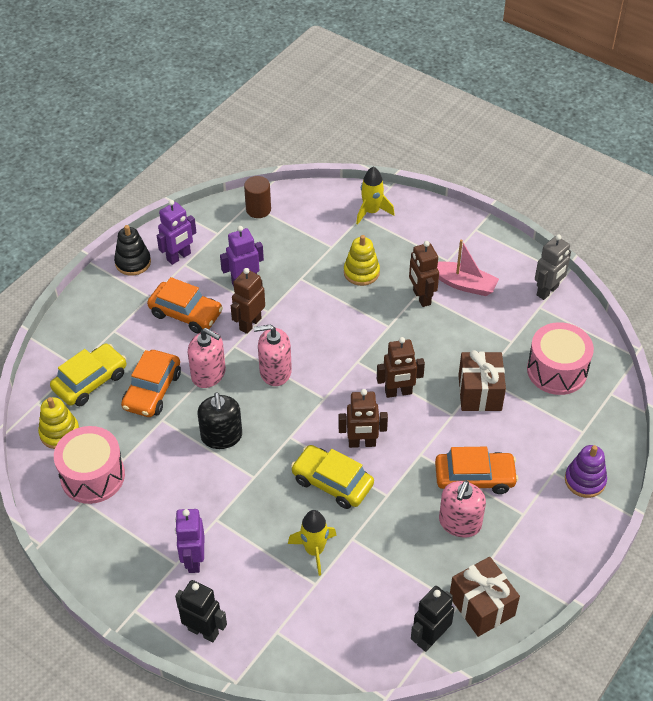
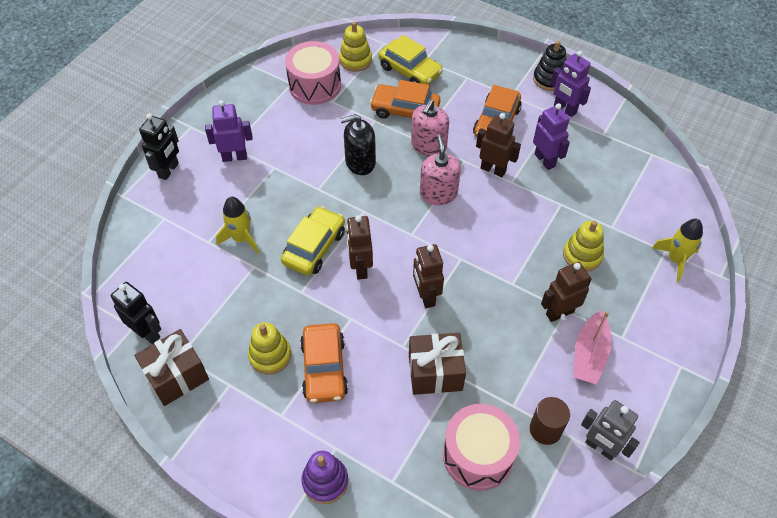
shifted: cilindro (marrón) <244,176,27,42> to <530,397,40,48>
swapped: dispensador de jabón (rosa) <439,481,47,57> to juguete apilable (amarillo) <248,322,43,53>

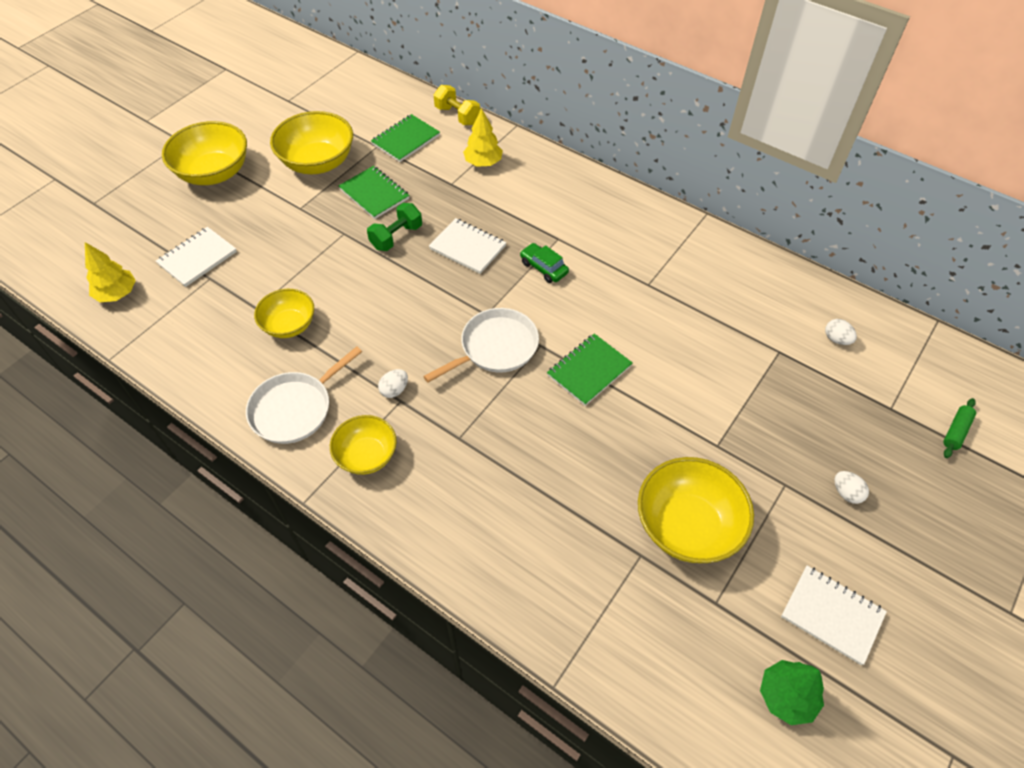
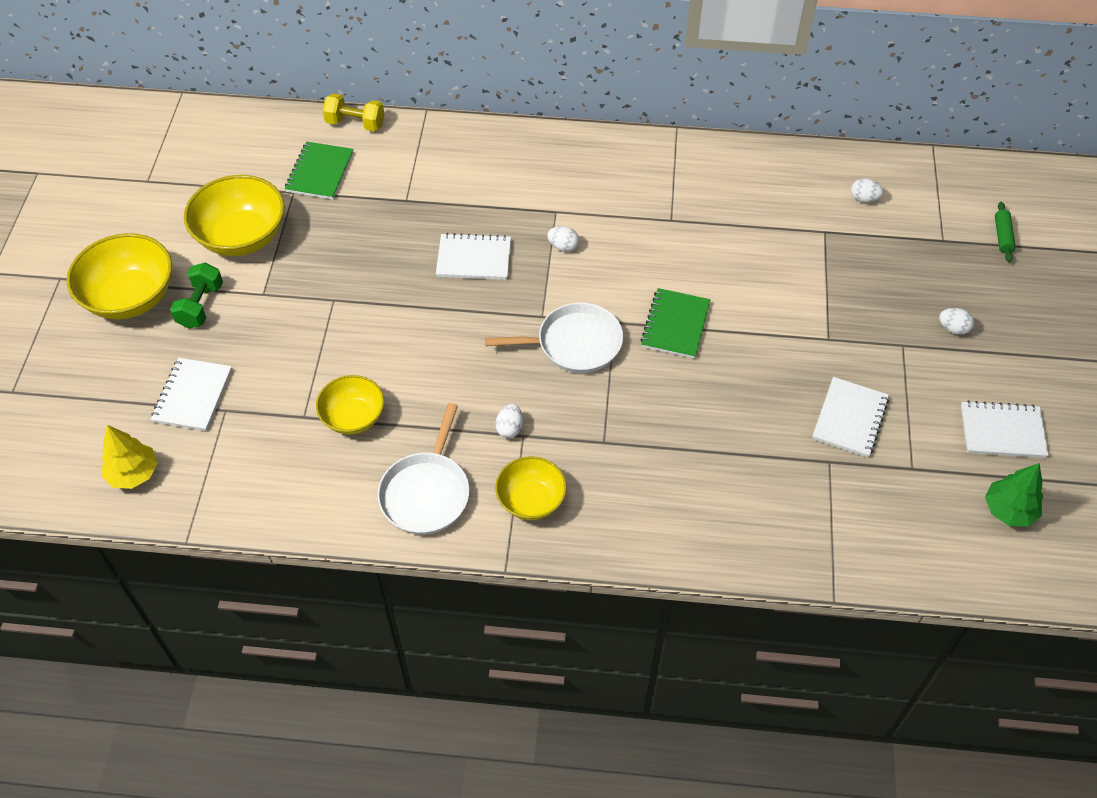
gone: cuaderno (verde) <338,166,72,53>; árbol (amarillo) <463,108,40,59>
shifted: mancuerna (verde) <367,203,55,48> to <170,263,53,66>
swapped: coche (verde) <520,243,49,40> to huevo (blanco) <547,226,32,26>; cuenco (amarillo) <638,457,116,106> to cuaderno (blanco) <812,377,77,80>
rotated: sartén (blanco) <423,308,116,75> = <485,302,138,71> 60 degrees clockwise

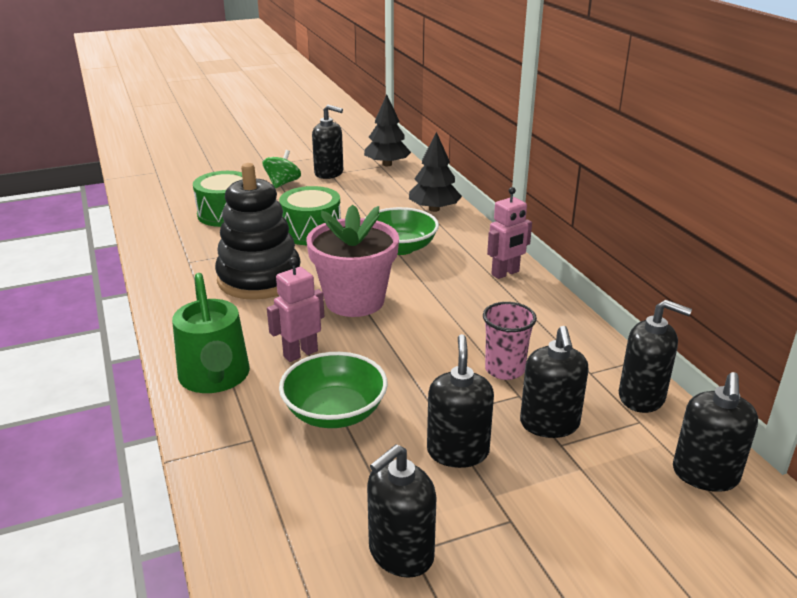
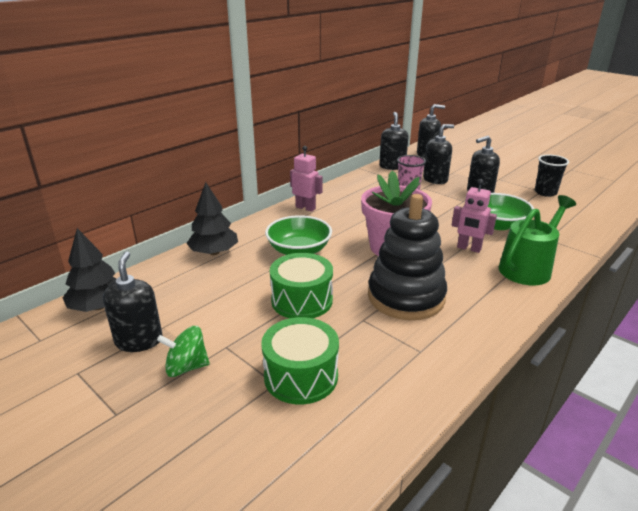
swapped: dispensador de jabón (negro) <367,444,70,134> to vaso (negro) <535,154,34,43>

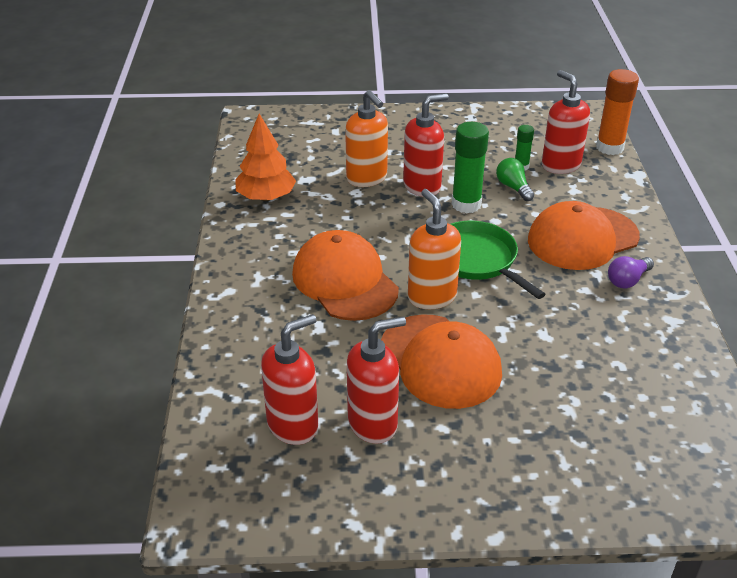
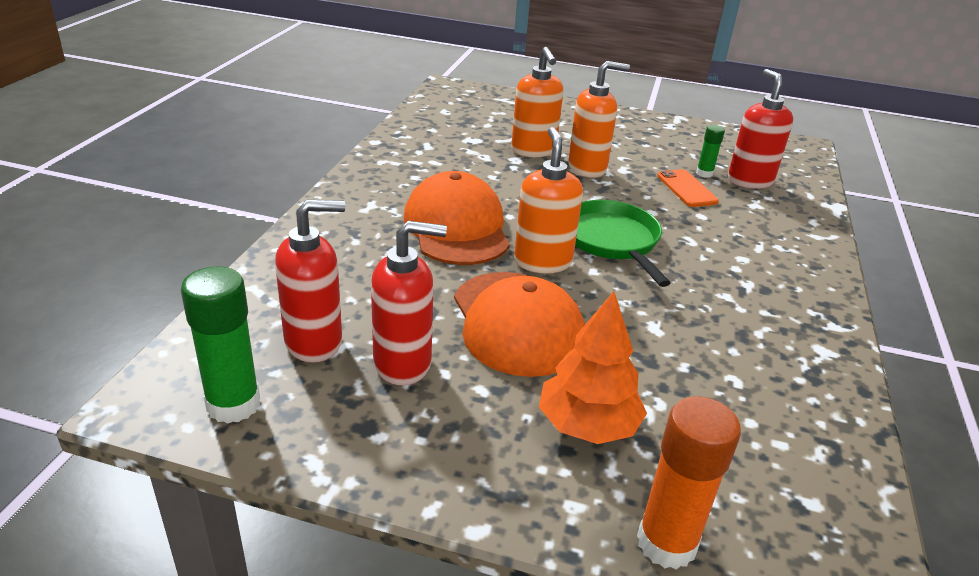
gone: gorra (naranja) <528,201,112,69>; bombilla (morado) <608,256,46,32>
shifted: árbol (naranja) <236,114,60,87> to <539,291,108,153>; barra de pegamento (verde) <452,122,37,91> to <181,266,79,158>; barra de pegamento (naranja) <596,69,43,86> to <637,396,104,174>
swapped: bombilla (verde) <496,158,38,43> to móvil (naranja) <657,169,62,38>
repainted: dispensador de jabón (rojo) <403,93,46,104> to dispensador de jabón (naranja) <568,61,62,117>

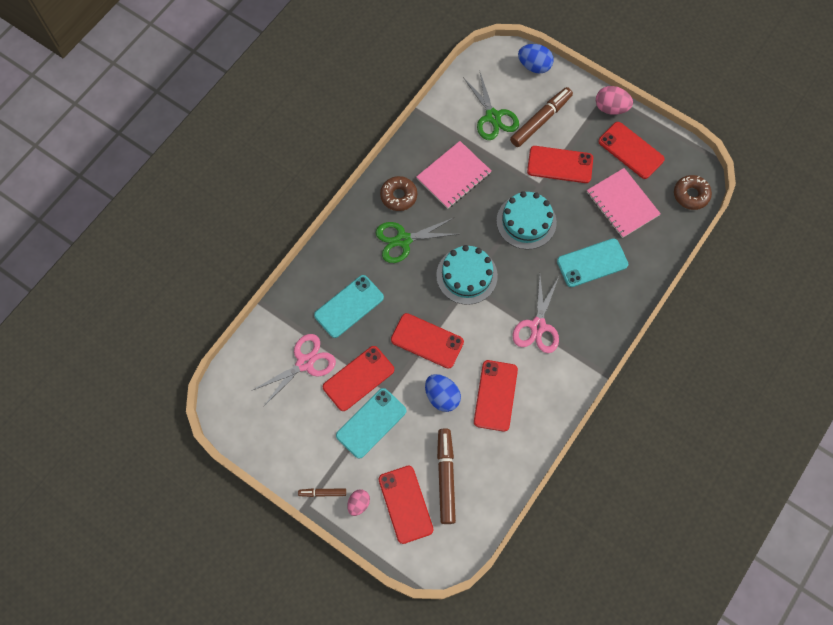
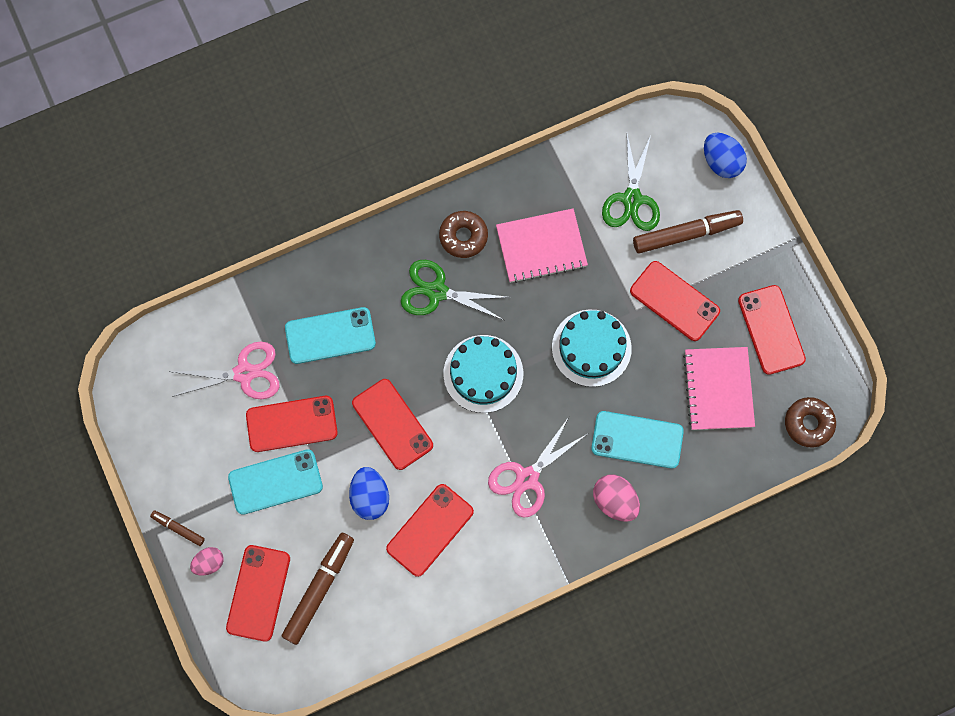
shifted: huevo (rosa) <596,86,37,29> to <593,475,47,47>

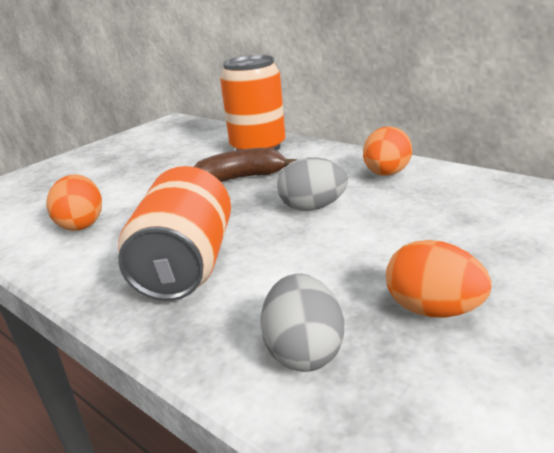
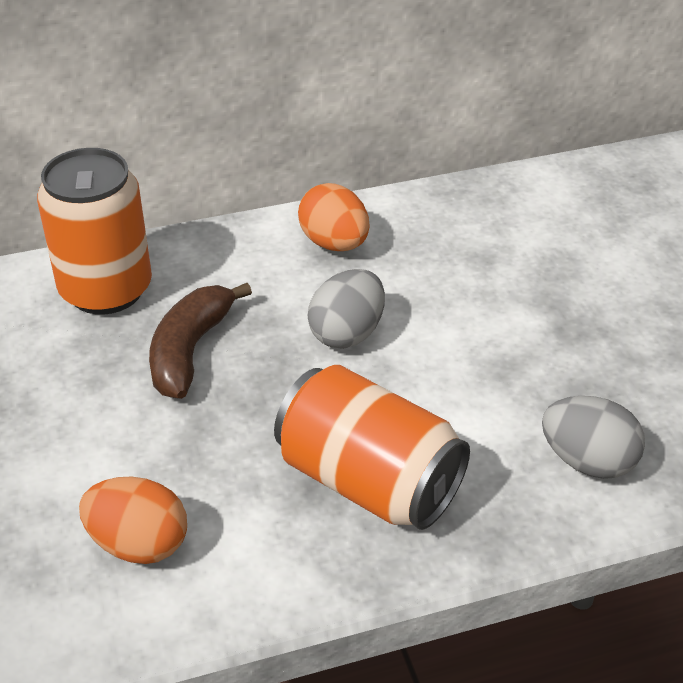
gone: huevo (naranja) <386,240,106,77>

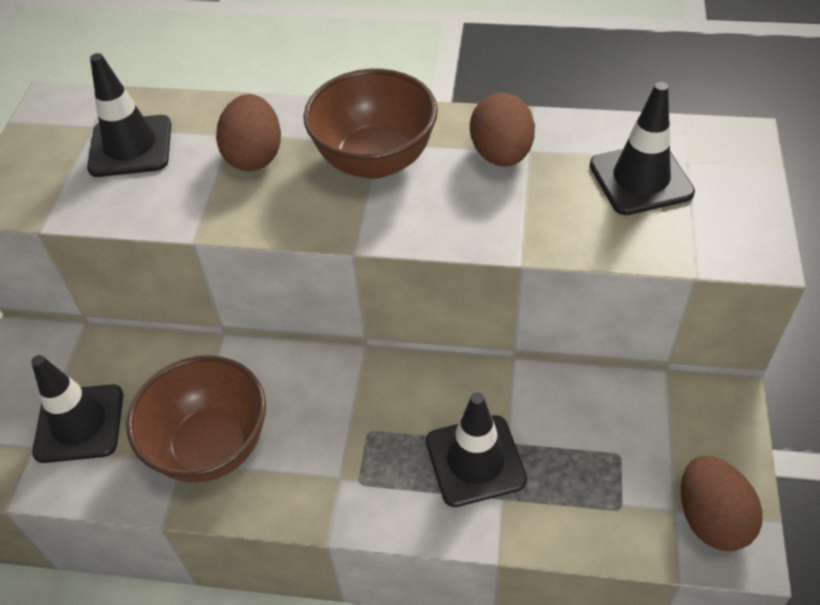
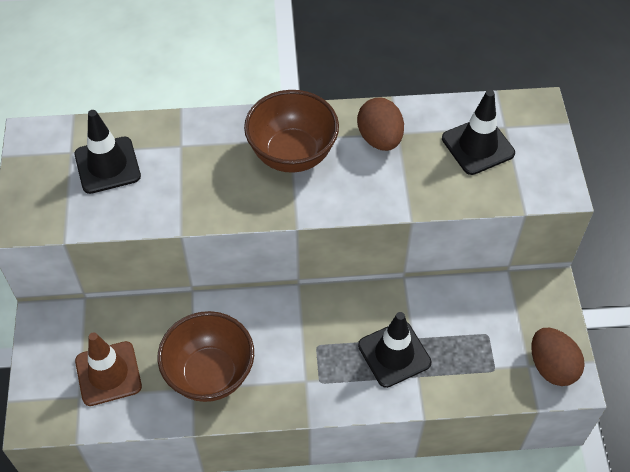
gone: huevo (marrón) <216,94,65,77>
repainted: cono de tráfico (negro) <31,355,92,108> to cono de tráfico (marrón) <75,332,67,74>

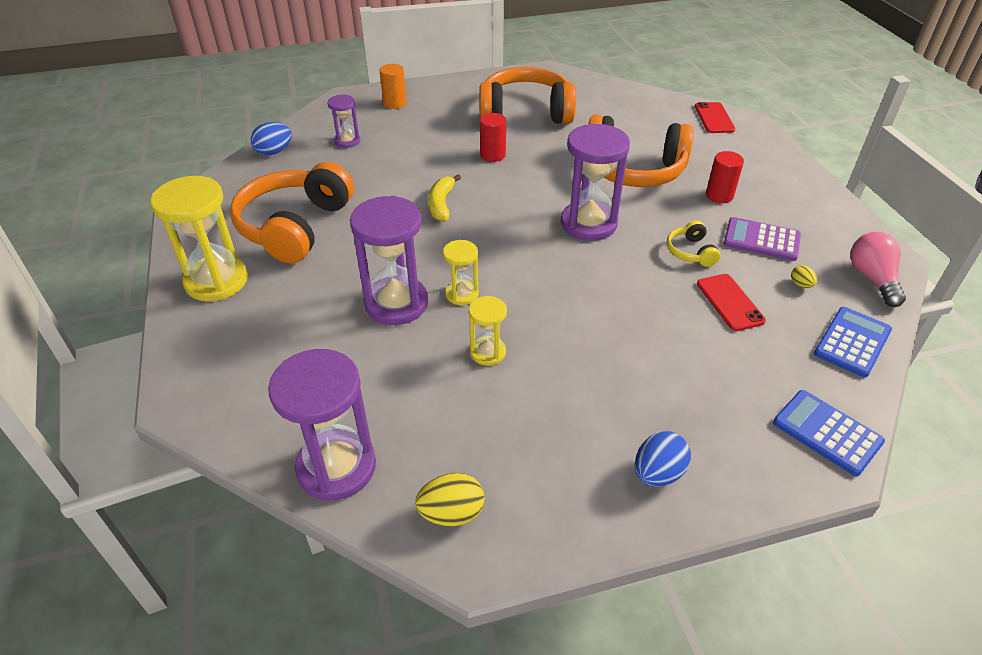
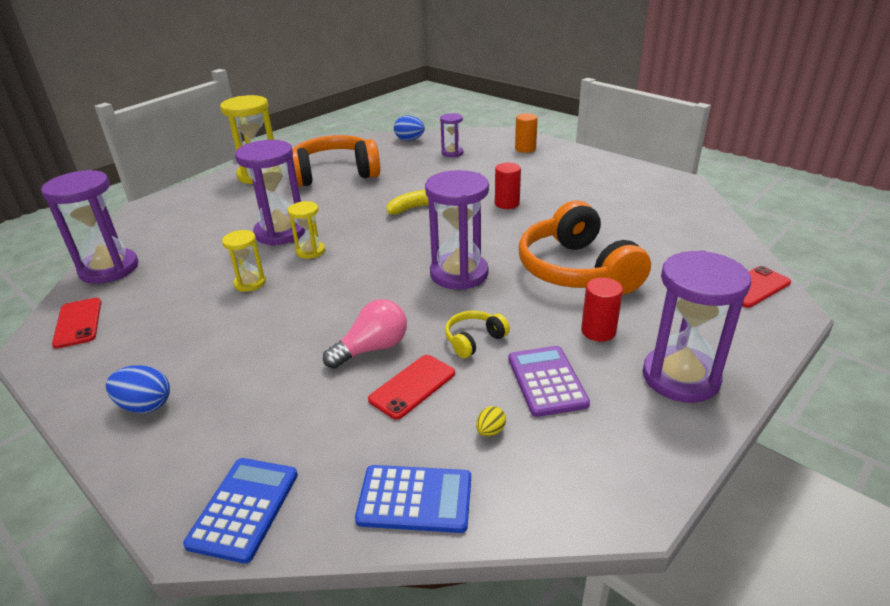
gone: auriculares (naranja) <479,67,97,57>
new: reloj de arena (morado) <643,250,108,153>
shifted: bombilla (rosa) <850,232,56,75> to <323,299,84,70>
swapped: huevo (amarillo) <415,473,70,53> to móvil (rojo) <52,298,49,51>

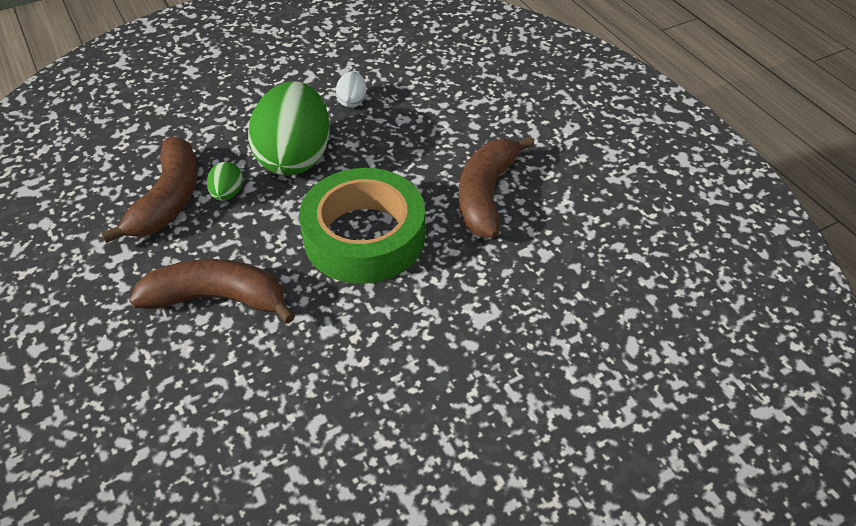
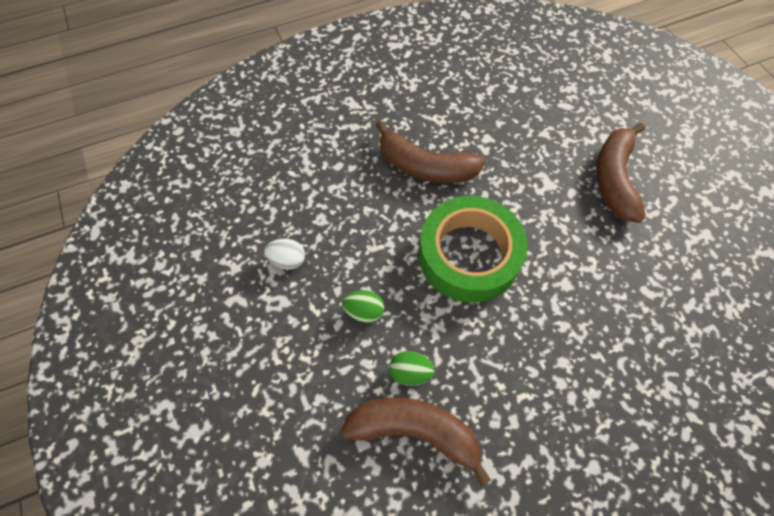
shifted: plátano (marrón) <129,259,166,64> to <596,123,50,100>
scaled: huevo (verde) <248,81,82,94> = <342,290,42,33> x0.43

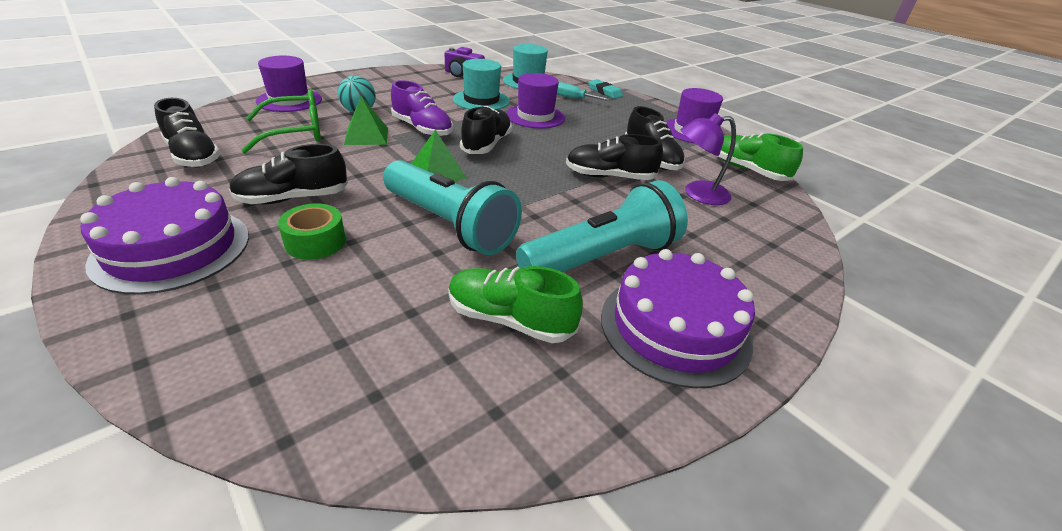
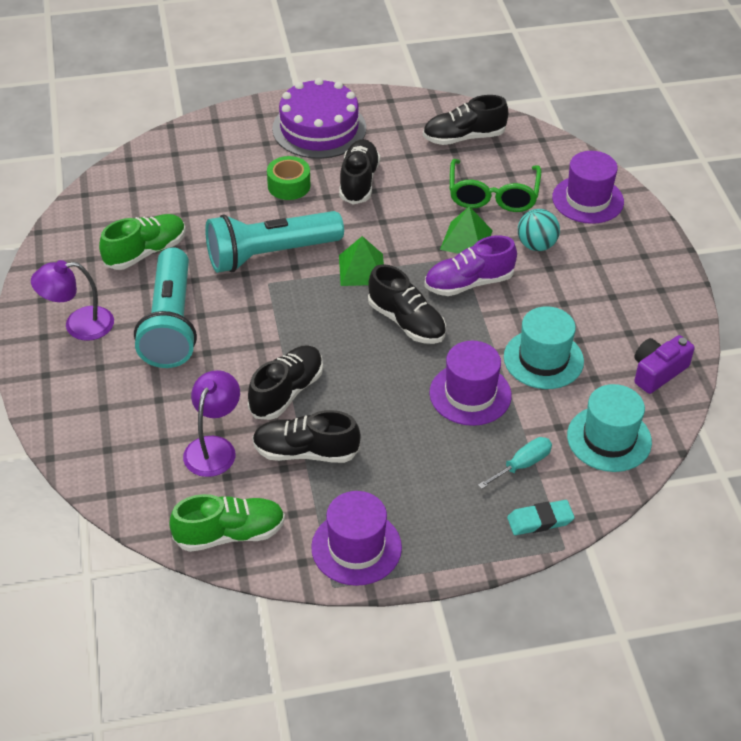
swapped: tarta (morado) <601,249,154,140> to lámpara (morado) <31,260,83,81>

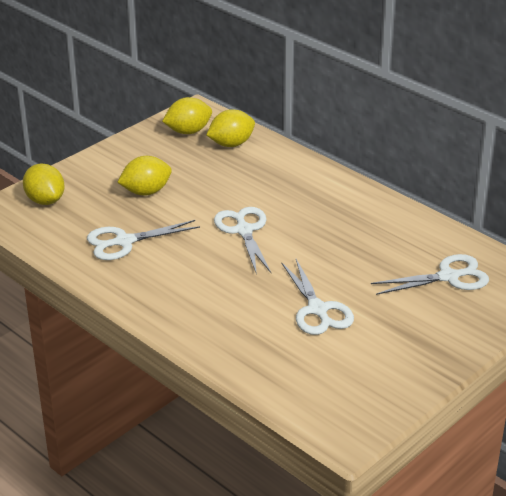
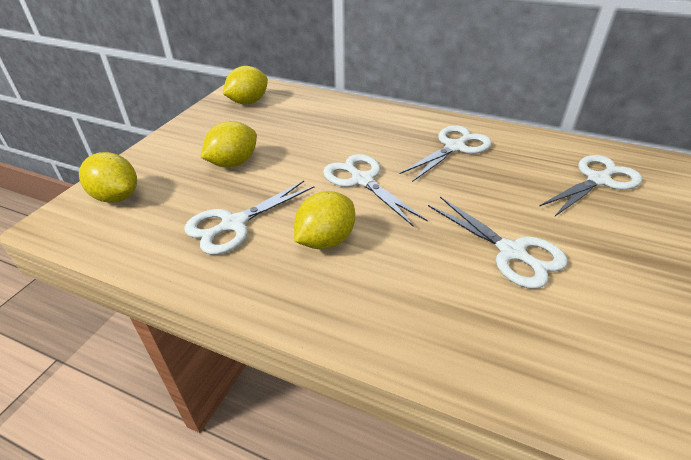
new: tijeras (blanco) <399,125,93,57>
shifted: limón (amarillo) <206,109,49,38> to <294,191,61,59>

